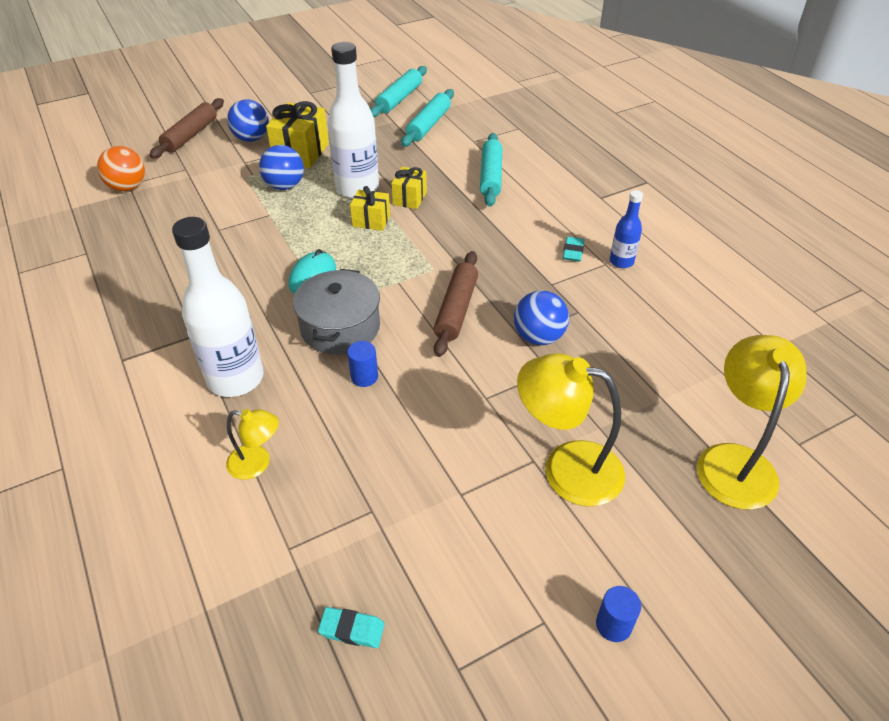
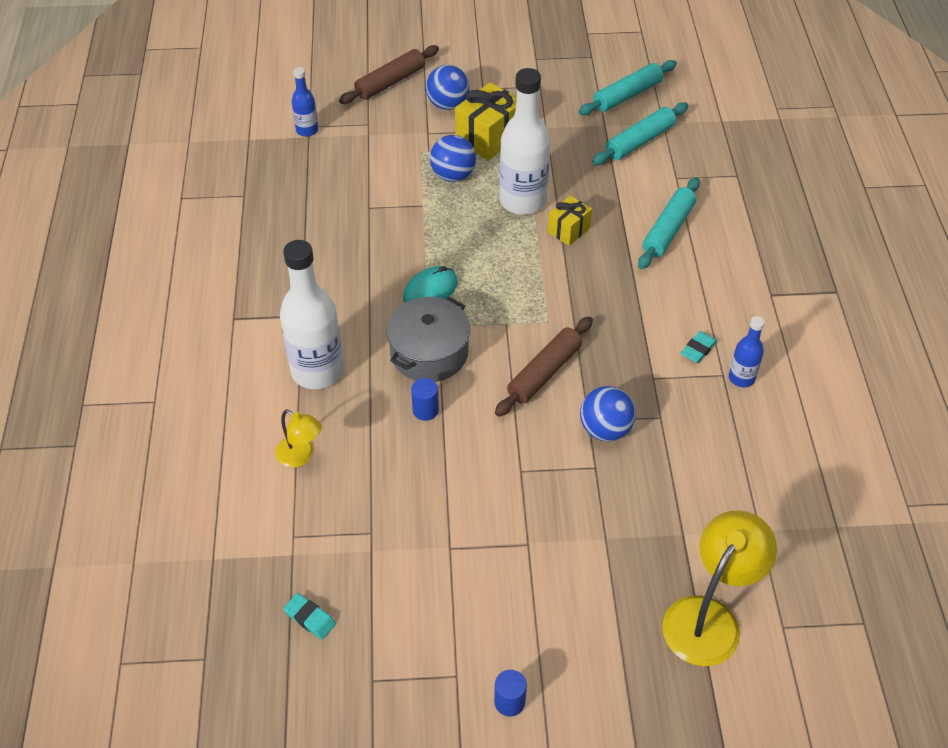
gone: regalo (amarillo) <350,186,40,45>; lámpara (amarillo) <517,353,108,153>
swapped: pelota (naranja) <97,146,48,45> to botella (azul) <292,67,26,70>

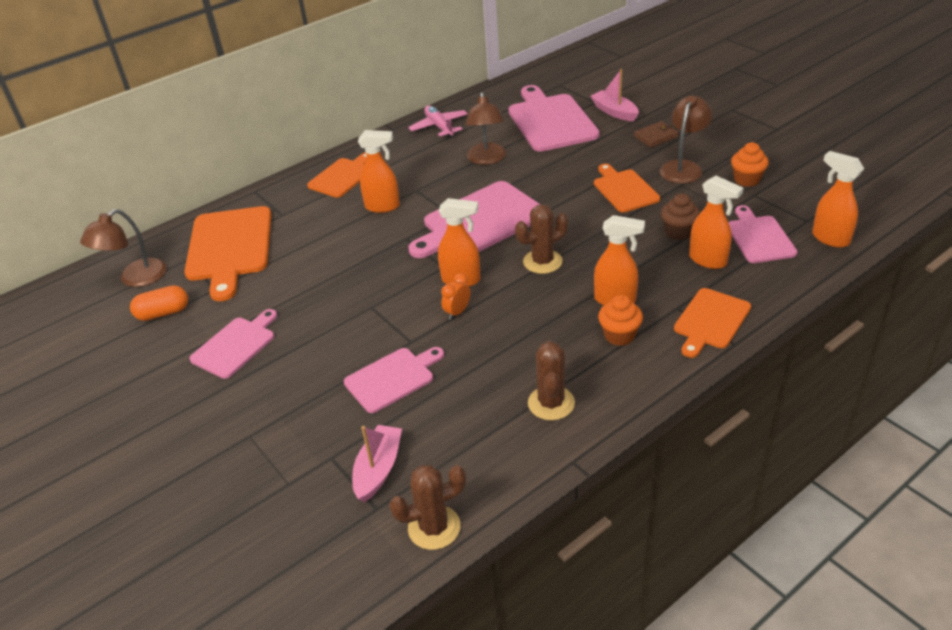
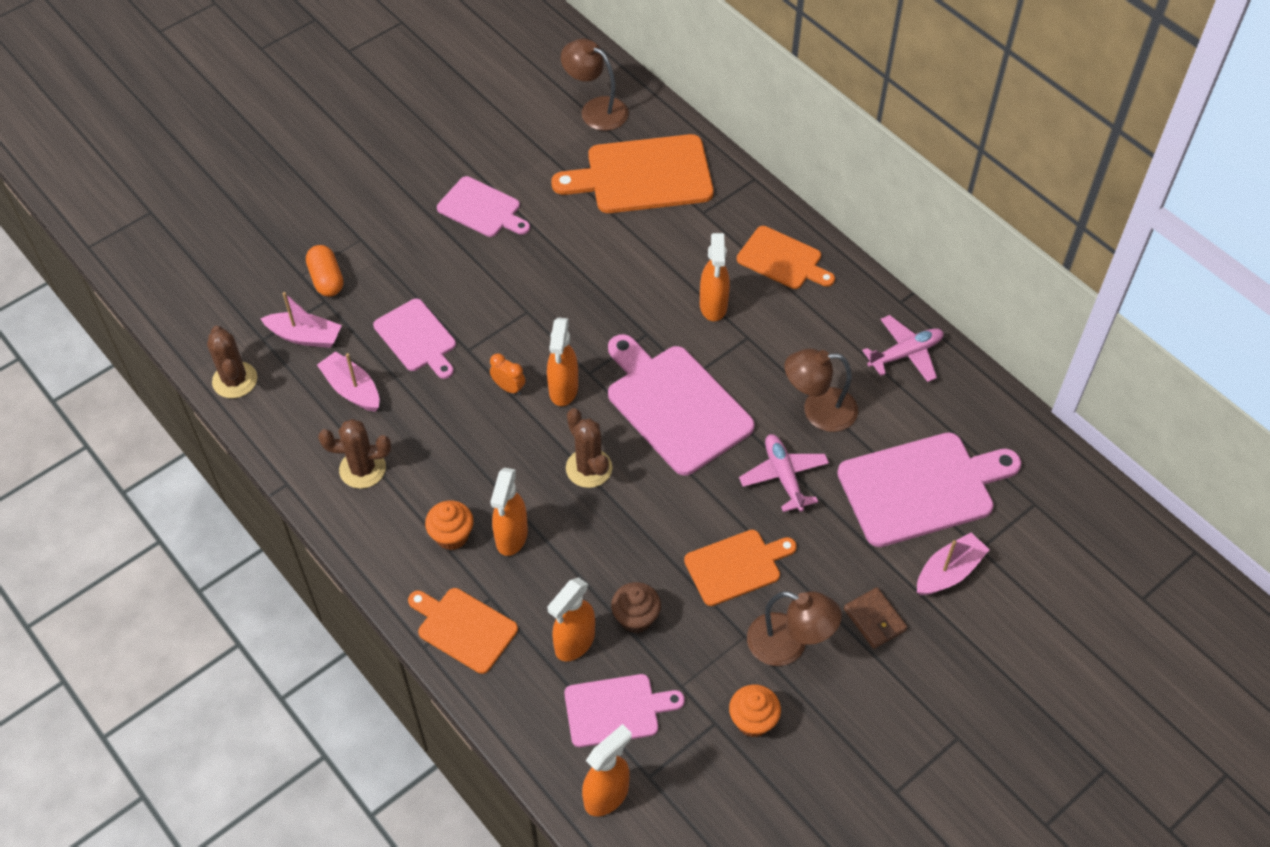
new: barco (rosa) <317,351,62,61>; avión (rosa) <739,434,90,78>
shifted: cápsula (naranja) <130,285,58,36> to <306,245,37,51>

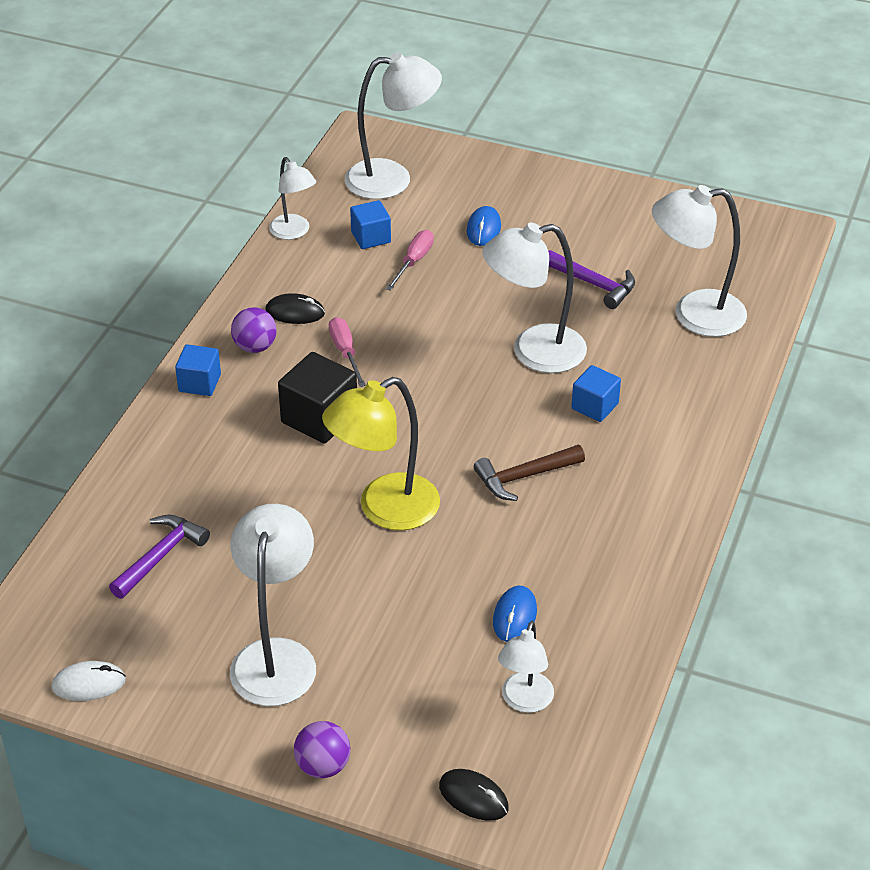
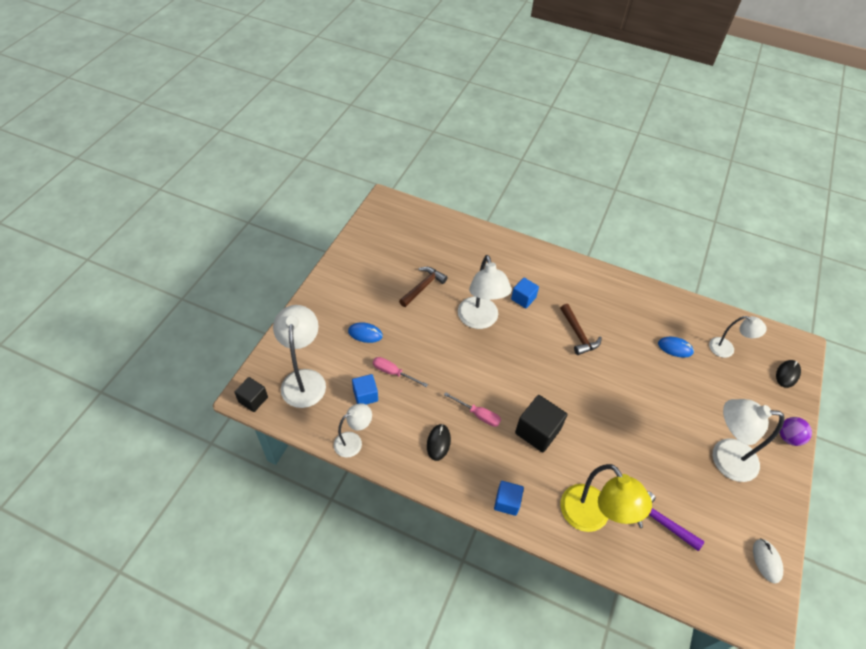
gone: pelota (morado) <231,307,46,46>; lámpara (blanco) <652,185,95,152>
new: cubo (negro) <234,377,34,35>
shifted: lámpara (amarillo) <322,377,118,154> to <561,464,91,68>
repainted: martillo (morado) <548,250,87,59> to martillo (marrón) <399,267,49,40>
rotated: destornillador (rosa) <329,317,37,70> = <444,392,57,35> 135 degrees counterclockwise

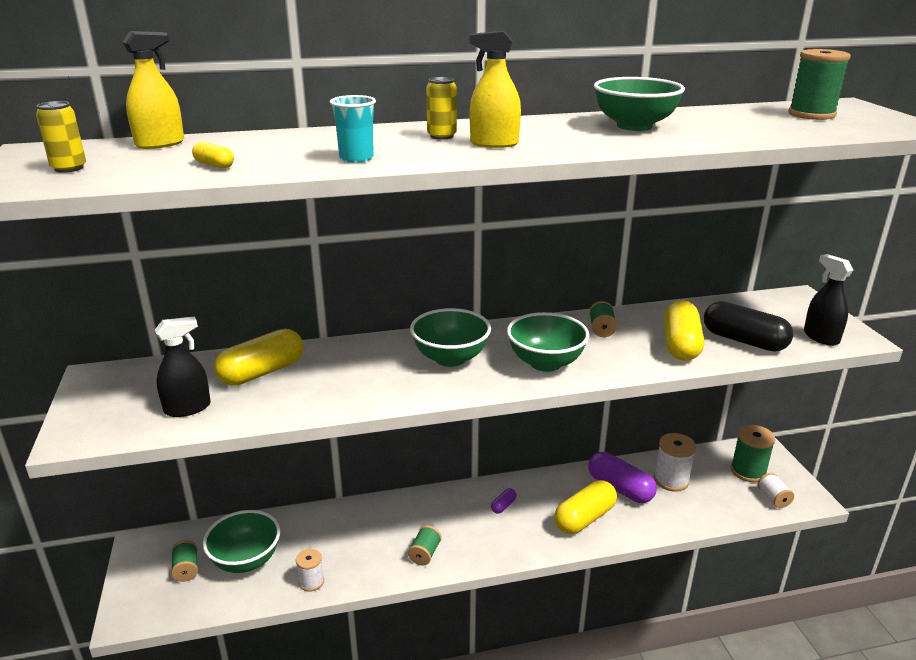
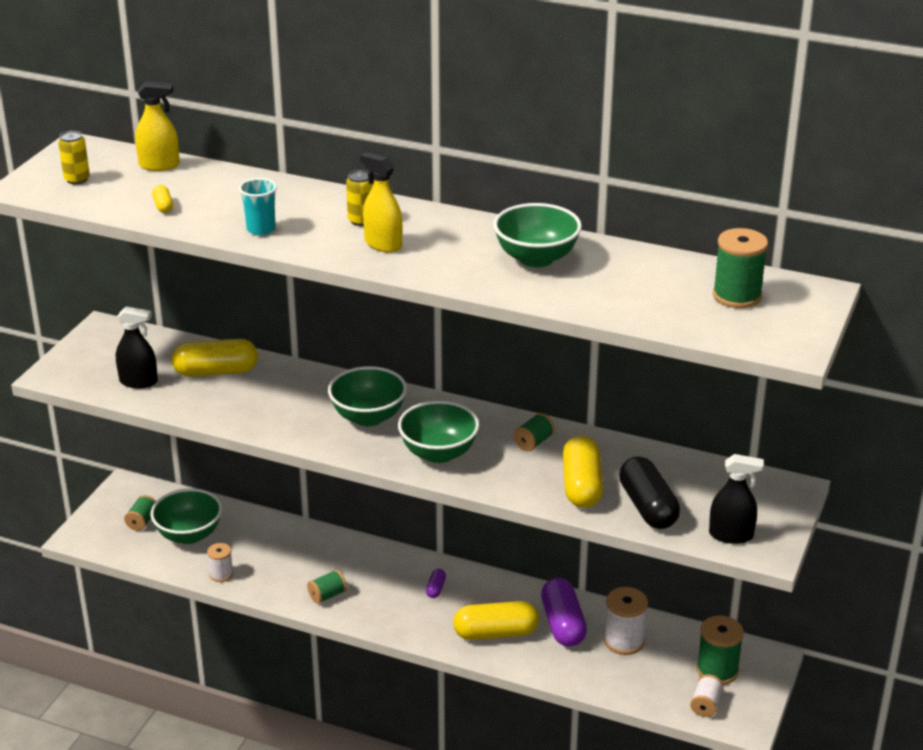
rotated: cápsula (morado) <491,488,26,26> = <426,569,20,29> 60 degrees counterclockwise; cápsula (amarillo) <664,300,40,61> = <563,435,41,73> 45 degrees counterclockwise; pulverizador (negro) <804,254,49,92> = <709,454,55,90> 90 degrees clockwise

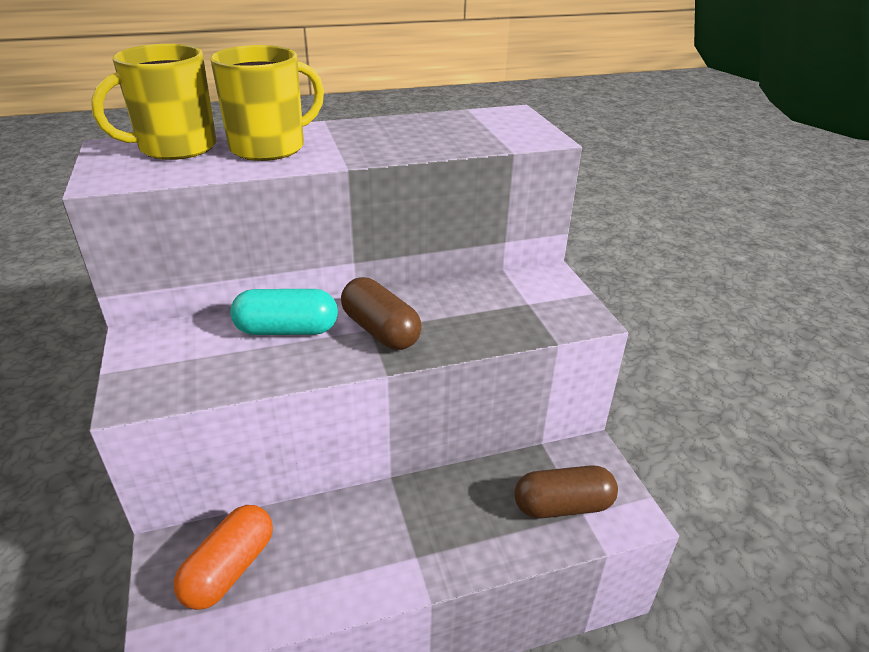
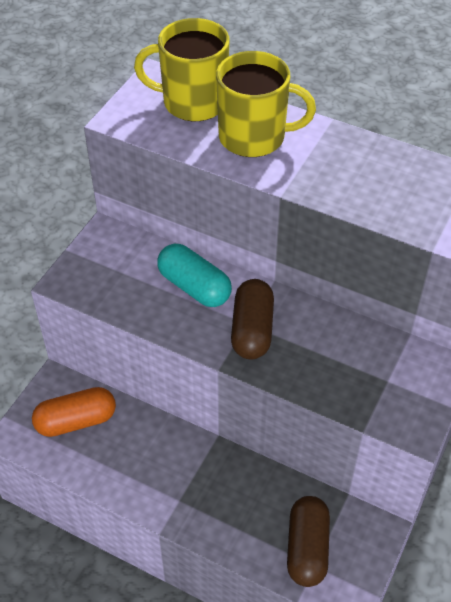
rotated: cápsula (marrón) <514,465,104,54> = <287,496,43,91> 60 degrees clockwise

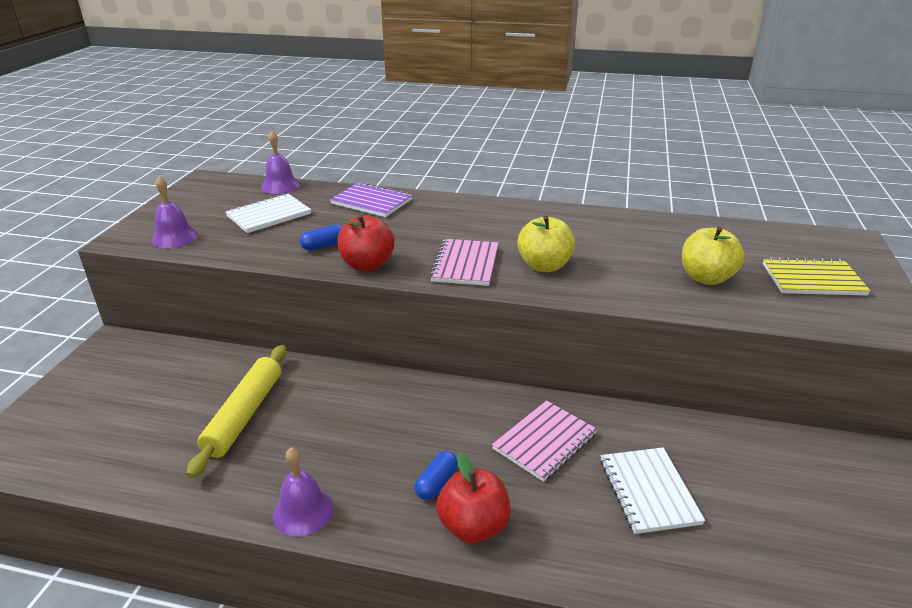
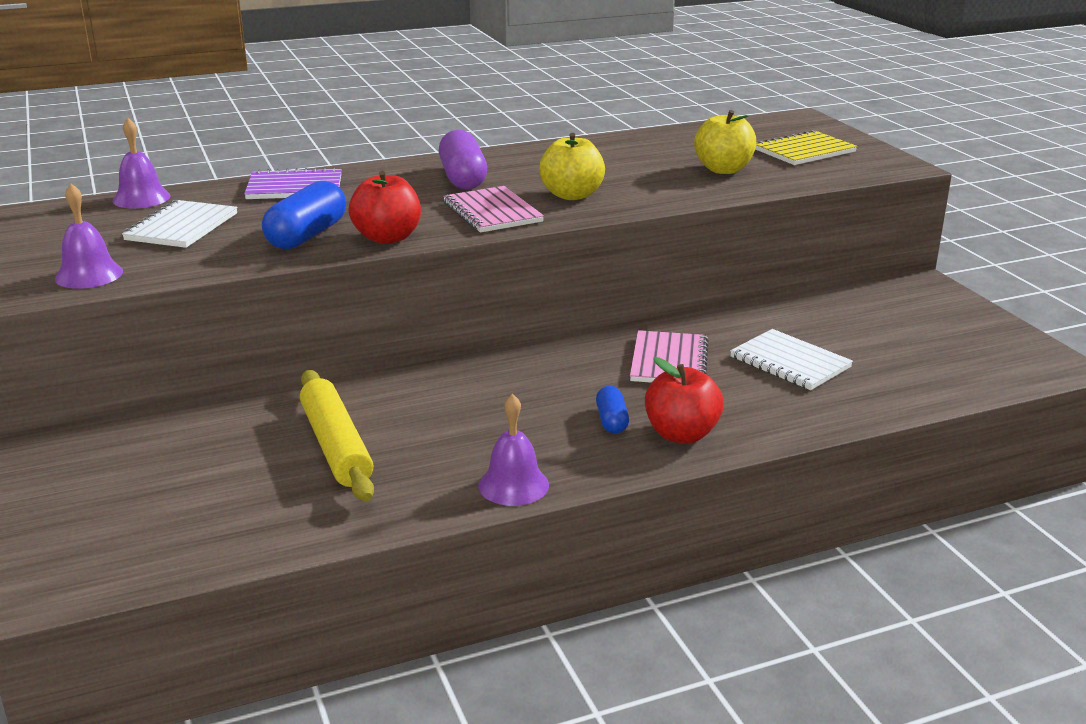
new: cápsula (morado) <439,130,48,60>
scaled: cápsula (azul) <300,224,42,27> = <262,181,84,68> x1.79

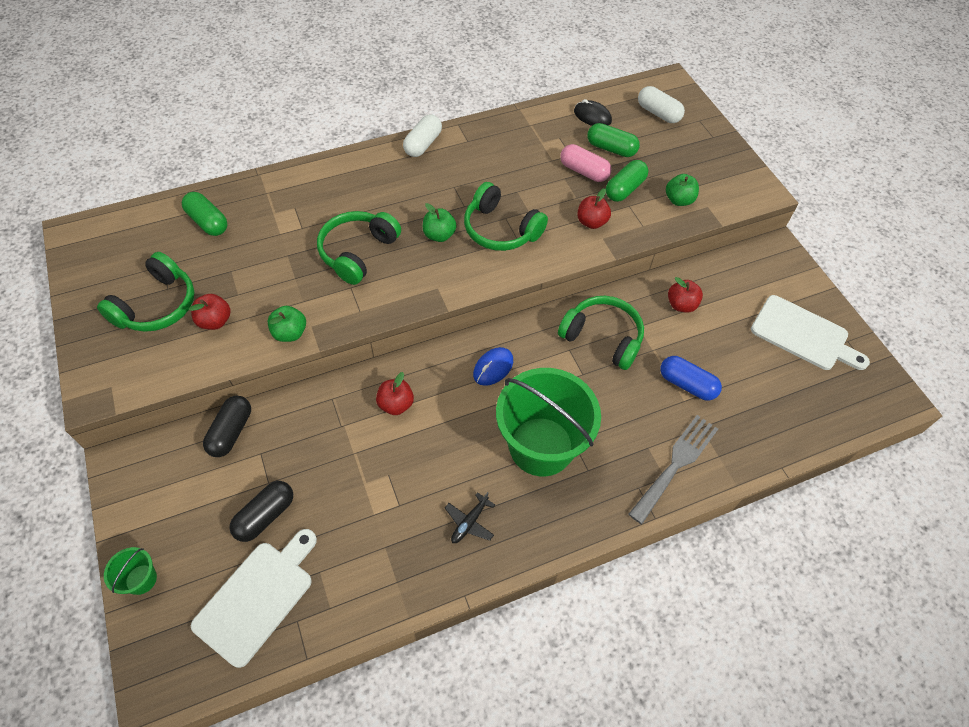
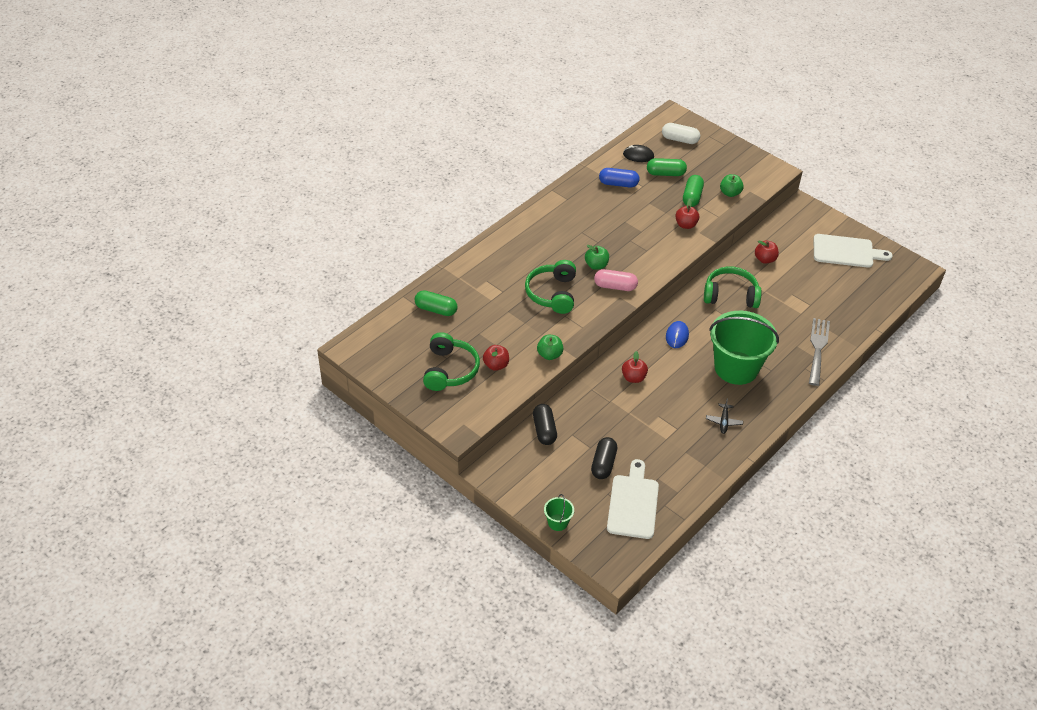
gone: cápsula (blanco) <403,114,39,43>; auriculares (verde) <464,182,84,69>
shifted: cápsula (rosa) <560,144,51,38> to <594,269,44,22>; cápsula (azul) <660,356,62,45> to <599,168,40,19>

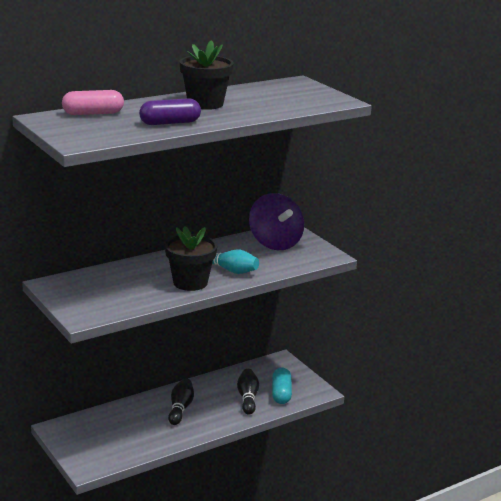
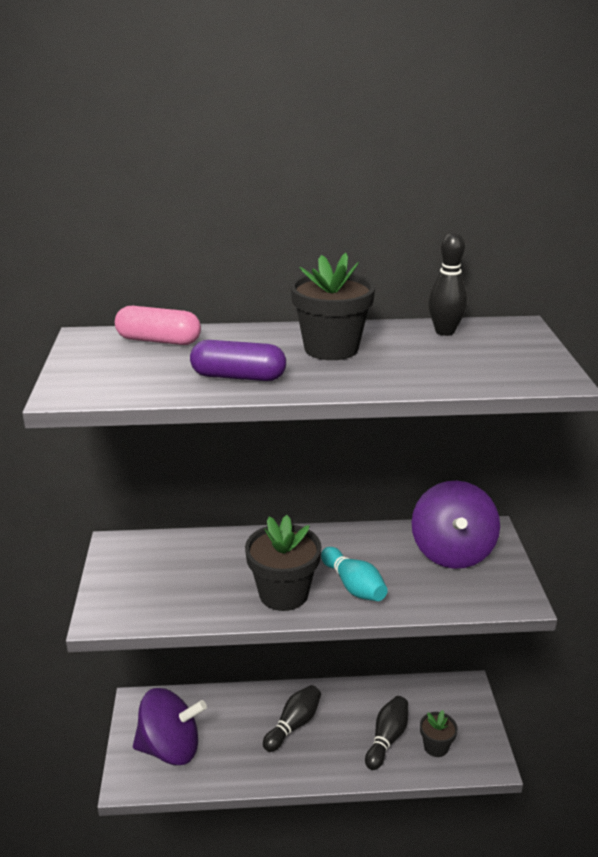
new: peonza (morado) <133,688,74,77>; bolo (negro) <428,232,39,104>
swapped: cápsula (turquesa) <272,367,20,37> to maceta (negro) <420,710,38,47>

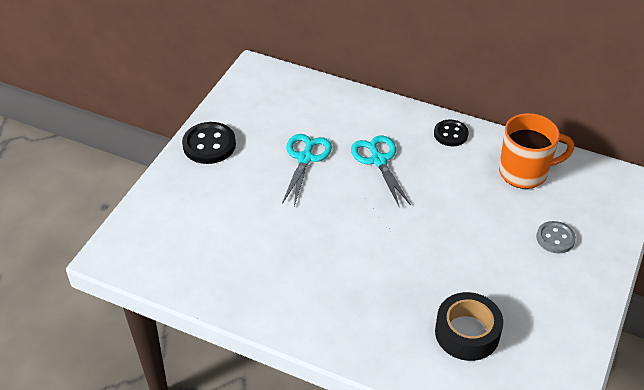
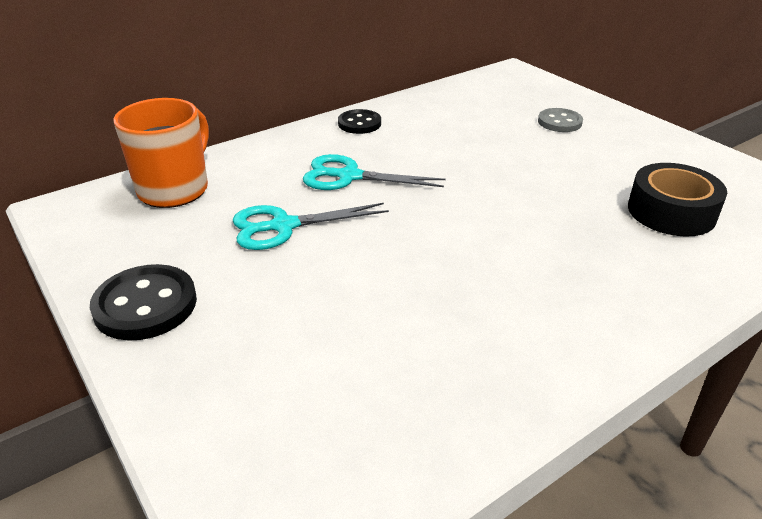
shifted: taza (naranja) <499,113,75,76> to <114,98,95,110>
rotated: tijeras (turquesa) <282,134,50,72> = <233,203,156,47> 60 degrees counterclockwise

